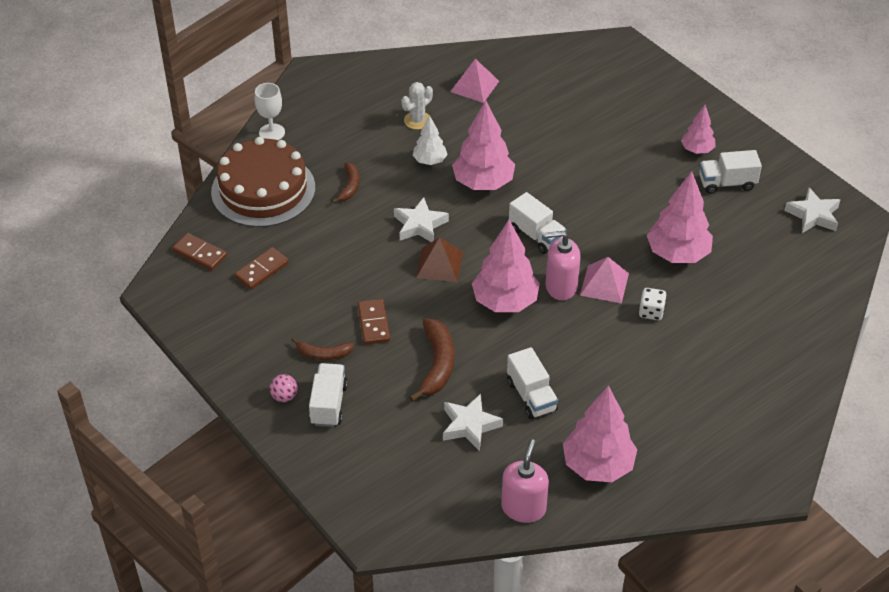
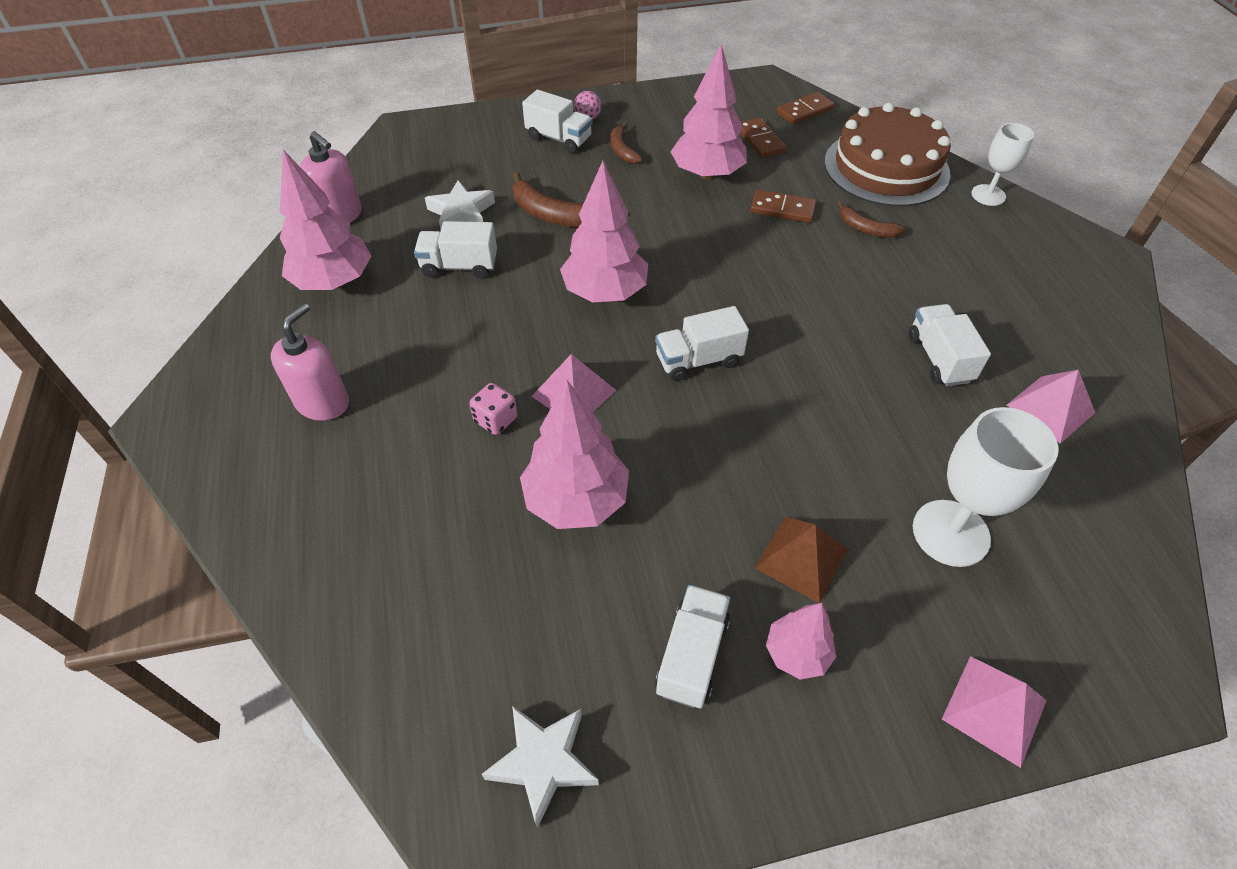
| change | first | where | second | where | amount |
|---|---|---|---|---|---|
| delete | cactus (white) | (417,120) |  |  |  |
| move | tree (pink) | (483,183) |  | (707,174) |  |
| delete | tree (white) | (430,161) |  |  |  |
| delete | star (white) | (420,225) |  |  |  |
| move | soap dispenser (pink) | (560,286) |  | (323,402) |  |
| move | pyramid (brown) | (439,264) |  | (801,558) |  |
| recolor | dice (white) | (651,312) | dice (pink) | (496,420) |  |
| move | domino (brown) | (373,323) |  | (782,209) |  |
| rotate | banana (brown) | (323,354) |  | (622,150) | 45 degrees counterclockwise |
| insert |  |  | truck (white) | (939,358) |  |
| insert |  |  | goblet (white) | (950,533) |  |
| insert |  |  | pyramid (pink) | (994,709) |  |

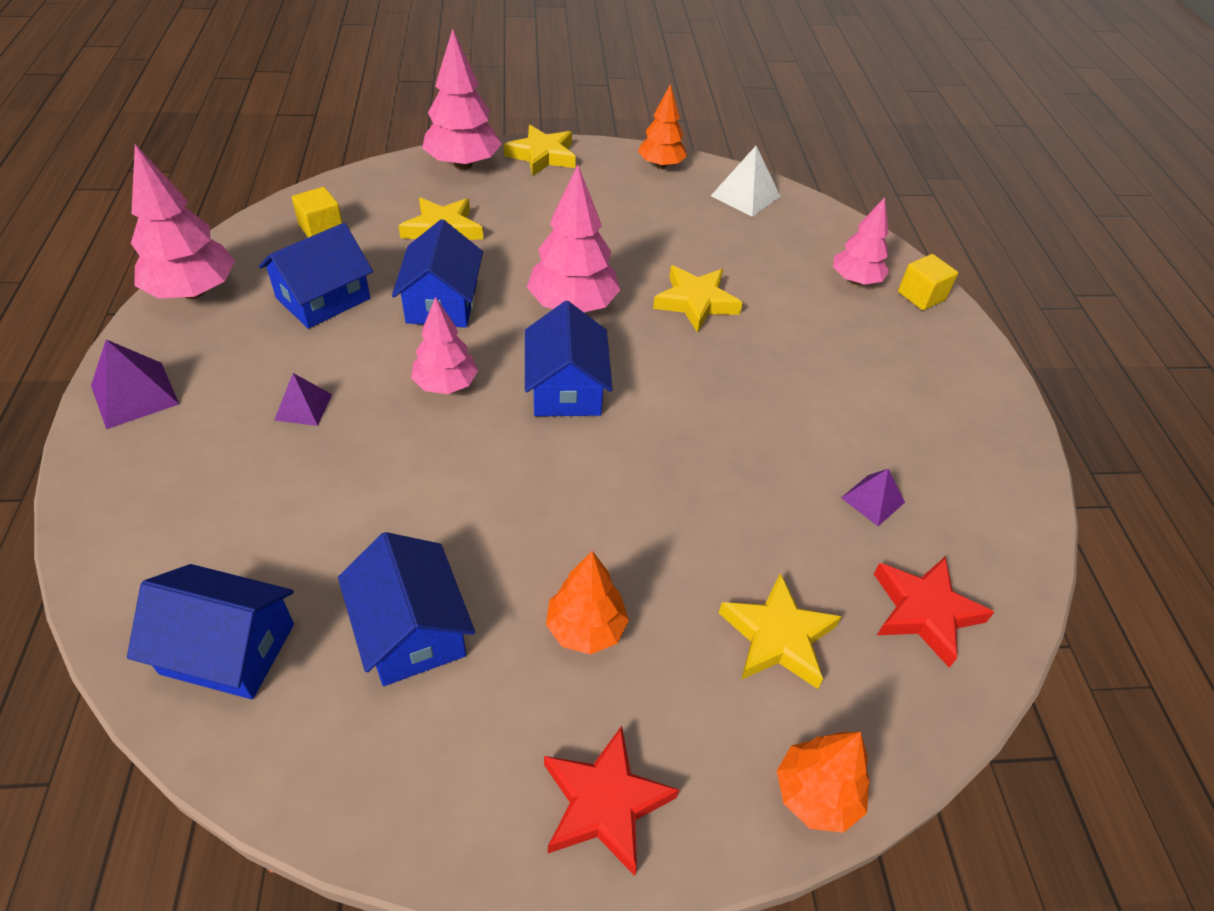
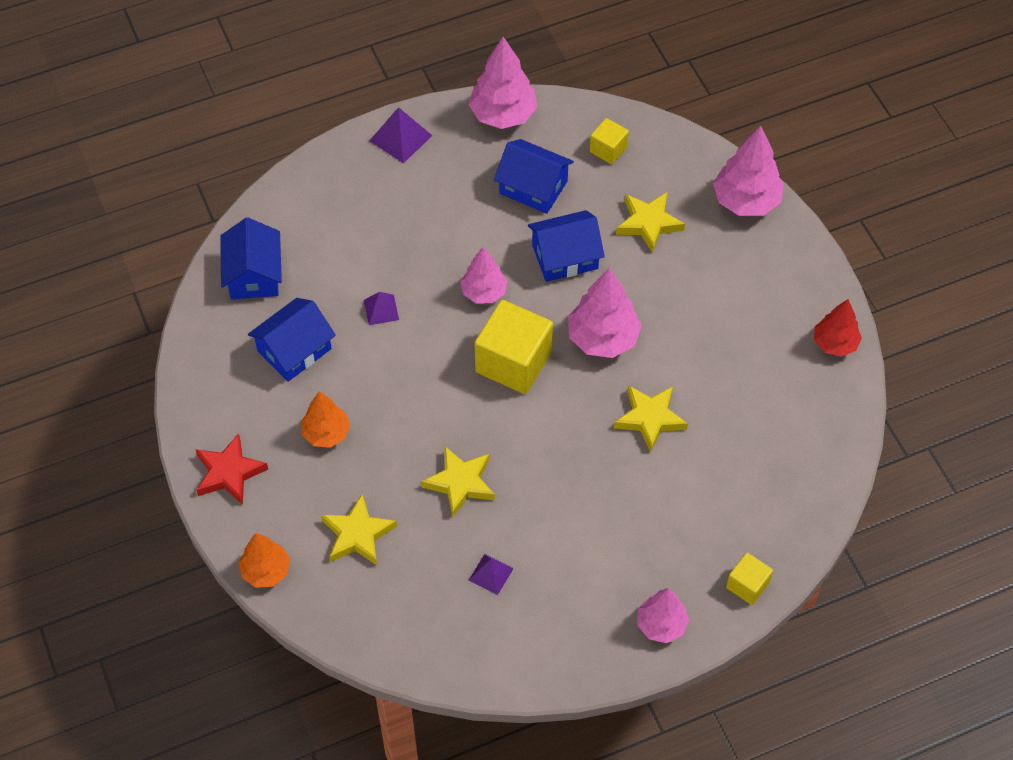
| change | first | where | second | where | amount |
|---|---|---|---|---|---|
| recolor | tree (orange) | (661,165) | tree (red) | (835,343) |  |
| move | star (yellow) | (542,156) |  | (460,483) |  |
| delete | pyramid (white) | (745,196) |  |  |  |
| move | tree (pink) | (855,280) |  | (661,624) |  |
| replace | house (blue) | (566,388) | cube (yellow) | (513,362) |  |
| move | pyramid (purple) | (303,407) |  | (381,309) |  |
| delete | star (red) | (924,612) |  |  |  |

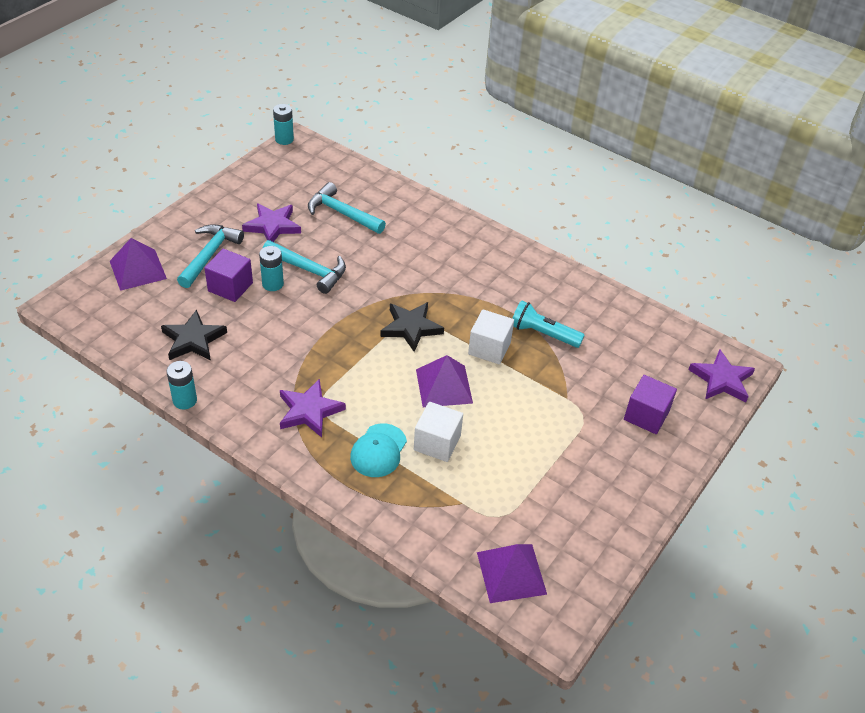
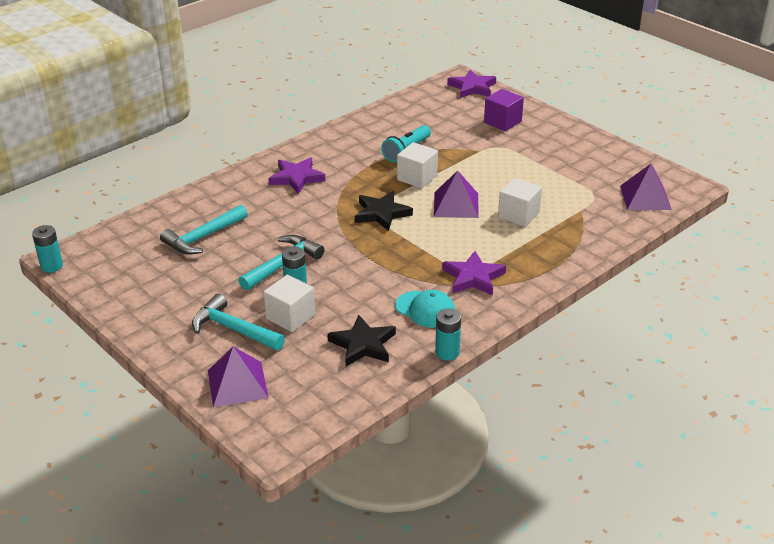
| change | first | where | second | where | amount |
|---|---|---|---|---|---|
| move | star (purple) | (272,226) |  | (296,178) |  |
| recolor | cube (purple) | (230,287) | cube (white) | (290,316) |  |
| move | cap (turquoise) | (378,450) |  | (425,309) |  |

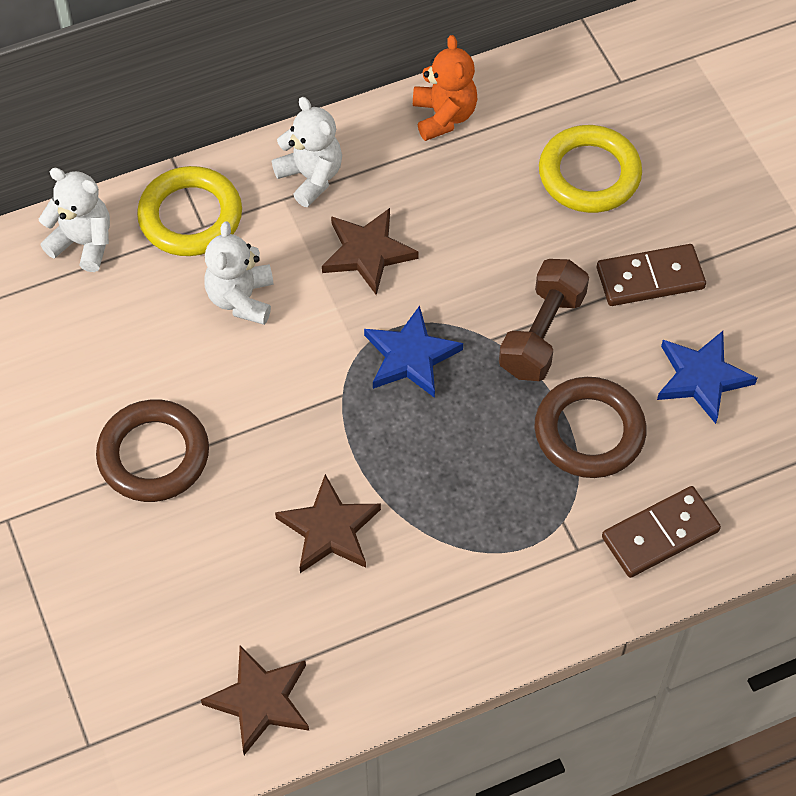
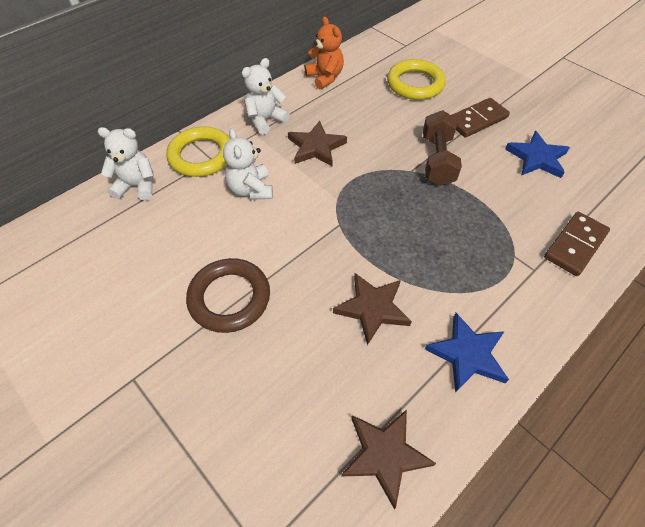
| change | first | where | second | where | amount |
|---|---|---|---|---|---|
| rotate | teddy bear (white) | (311,177) |  | (265,120) | 75 degrees counterclockwise |
| move | star (blue) | (410,356) |  | (467,354) |  |
| delete | ring (brown) | (589,432) |  |  |  |

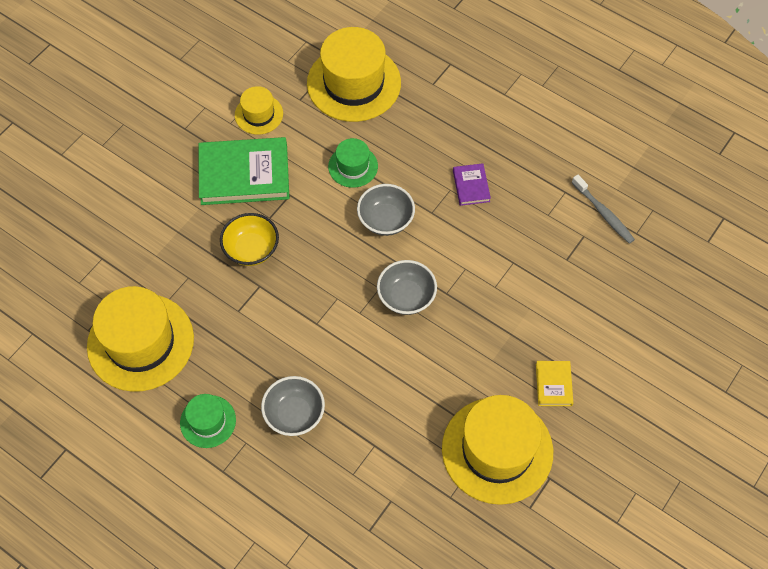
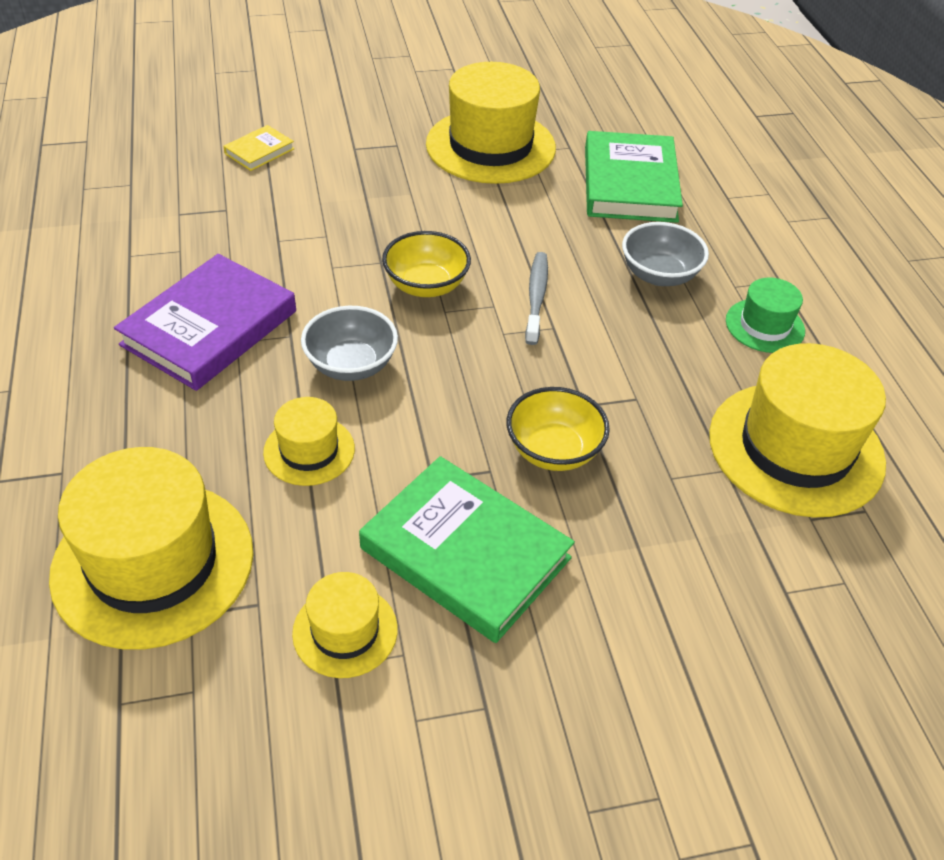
| change | first | where | second | where | amount |
|---|---|---|---|---|---|
| recolor | hat (green) | (353,166) | hat (yellow) | (309,450) |  |
| resize | book (purple) | (471,186) |  | (209,328) | x2.11 |
| move | toothbrush (grey) | (603,213) |  | (536,297) |  |
| recolor | bowl (grey) | (406,297) | bowl (yellow) | (426,285) |  |
| move | book (yellow) | (553,384) |  | (259,151) |  |
| insert |  |  | book (green) | (630,184) |  |

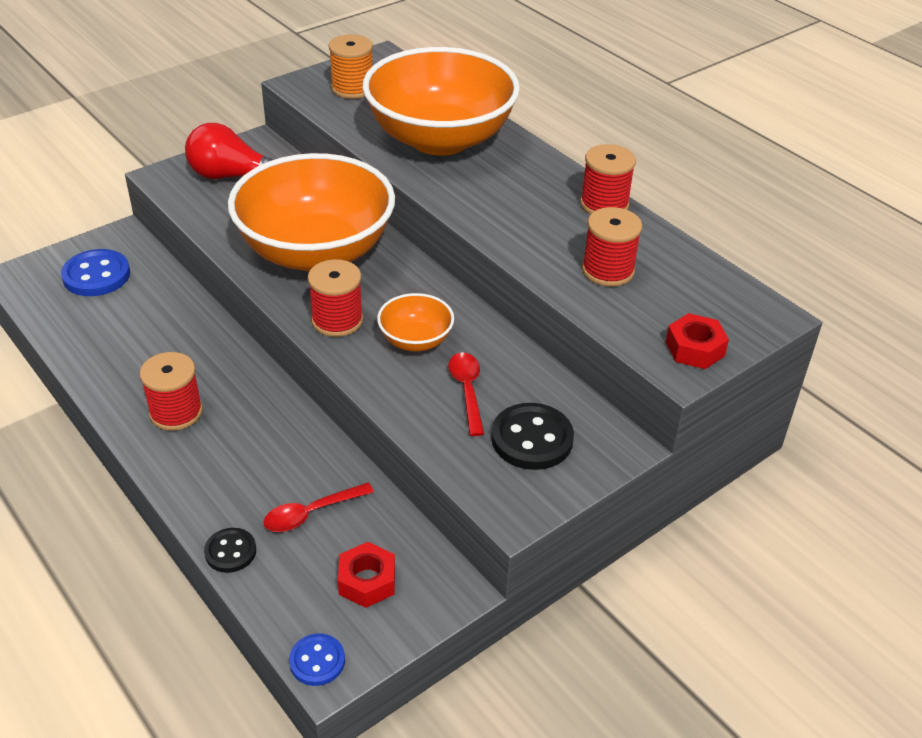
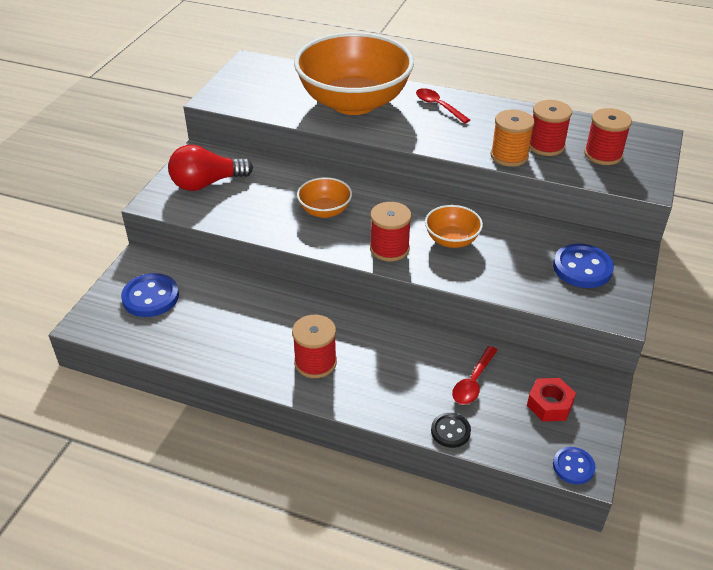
| change | first | where | second | where | amount |
|---|---|---|---|---|---|
| move | spool (orange) | (352,88) |  | (509,156) |  |
| move | spool (red) | (604,204) |  | (603,154) |  |
| resize | bowl (orange) | (316,252) |  | (325,211) | x0.43 |
| delete | nut (red) | (694,349) |  |  |  |
| move | spoon (red) | (467,390) |  | (438,106) |  |
| recolor | button (black) | (532,439) | button (blue) | (582,268) |  |

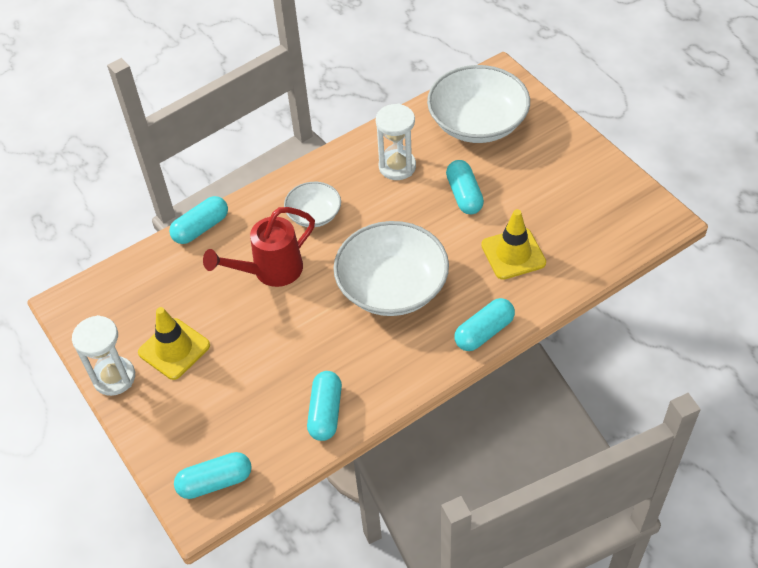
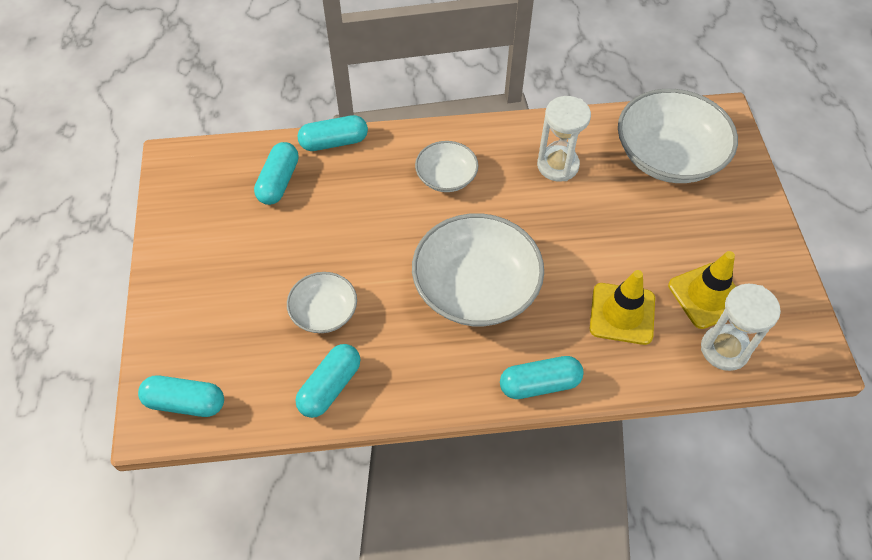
| change | first | where | second | where | amount |
|---|---|---|---|---|---|
| move | capsule (turquoise) | (464,195) |  | (278,182) |  |
| delete | watering can (red) | (270,272) |  |  |  |
| move | traffic cone (yellow) | (174,349) |  | (707,296) |  |
| move | hourglass (white) | (114,377) |  | (724,349) |  |
| insert |  |  | bowl (white) | (324,312) |  |

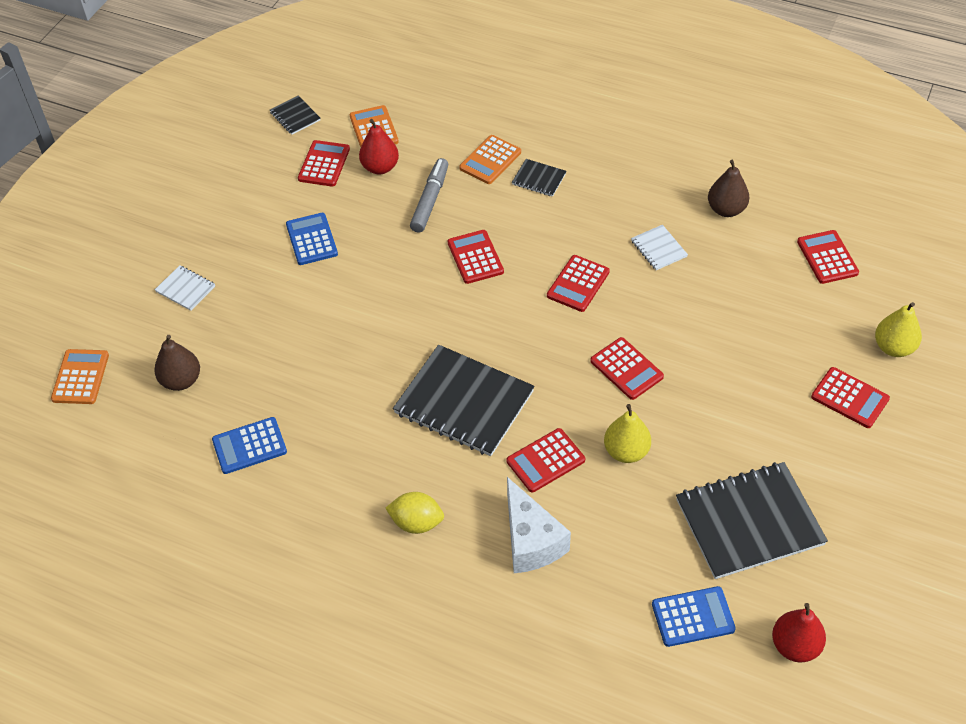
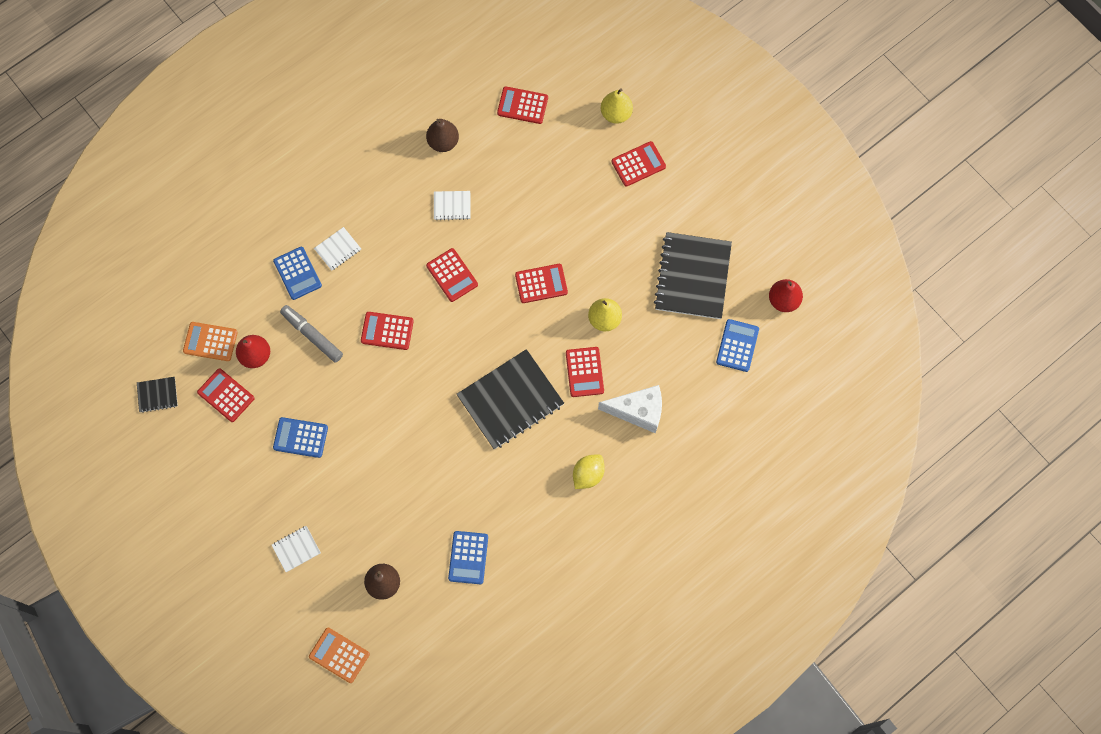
| change | first | where | second | where | amount |
|---|---|---|---|---|---|
| recolor | calculator (orange) | (490,160) | calculator (blue) | (297,273) |  |
| recolor | notebook (black) | (539,179) | notebook (white) | (337,249) |  |

